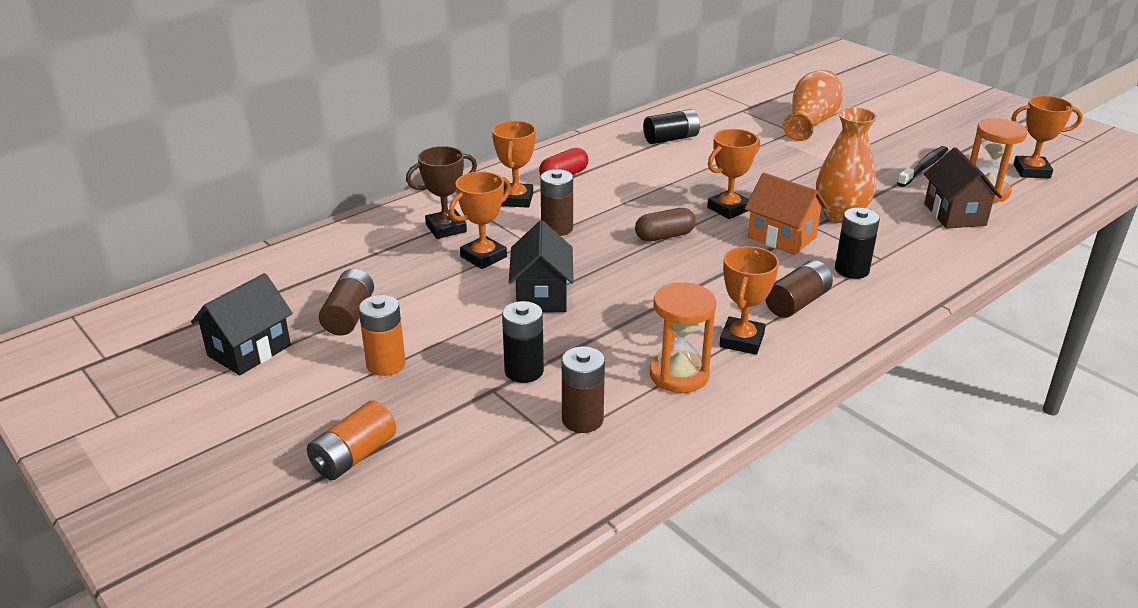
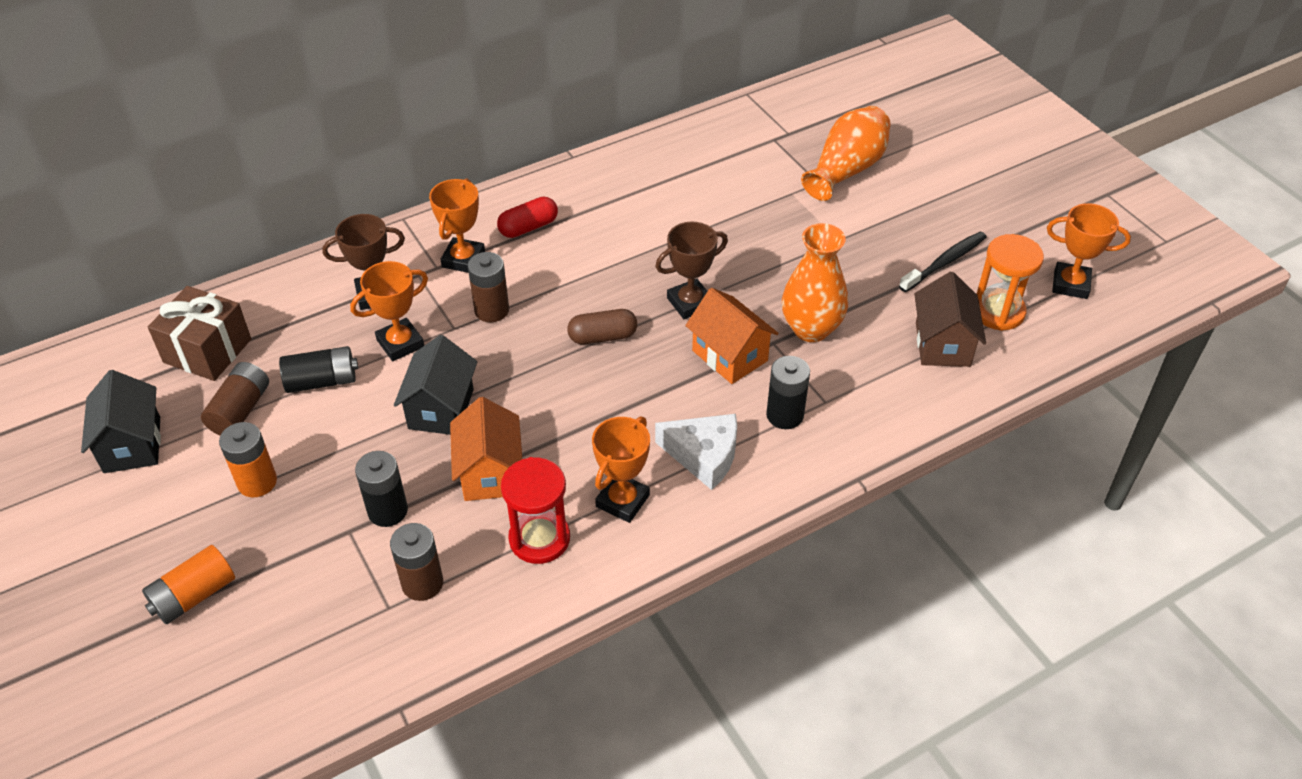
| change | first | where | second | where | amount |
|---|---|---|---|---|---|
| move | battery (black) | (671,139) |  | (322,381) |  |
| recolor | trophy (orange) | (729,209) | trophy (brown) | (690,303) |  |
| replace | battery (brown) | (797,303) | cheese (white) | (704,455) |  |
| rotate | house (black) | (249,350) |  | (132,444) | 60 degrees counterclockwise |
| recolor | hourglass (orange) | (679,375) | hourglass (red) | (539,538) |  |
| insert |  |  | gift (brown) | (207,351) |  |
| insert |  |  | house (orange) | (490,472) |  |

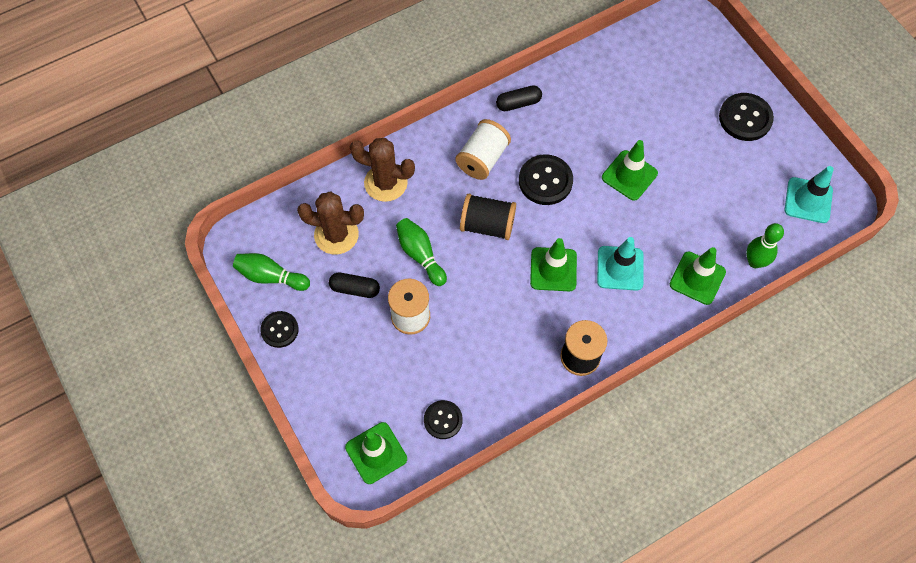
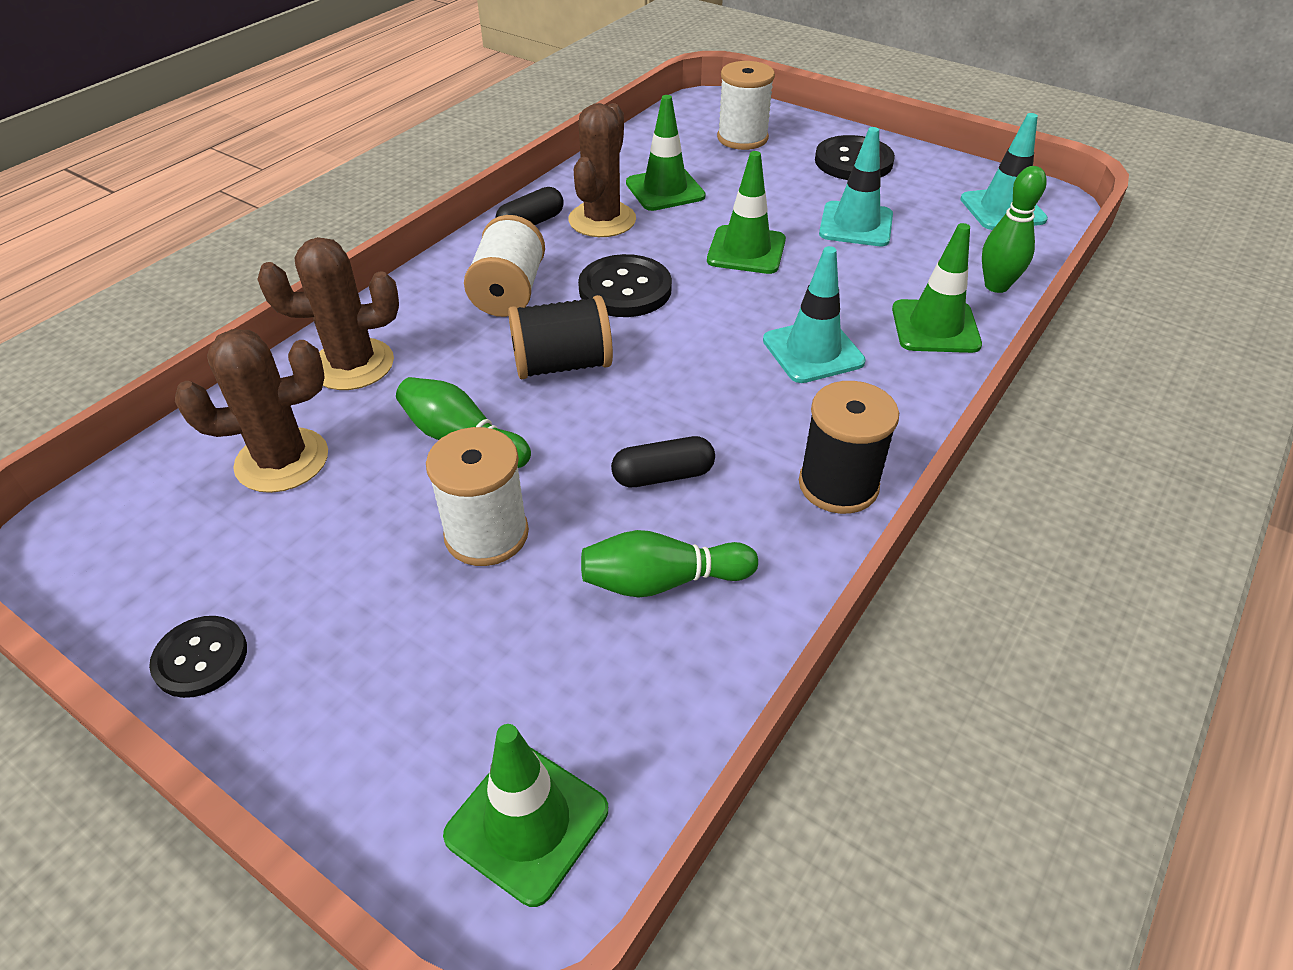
| change | first | where | second | where | amount |
|---|---|---|---|---|---|
| move | traffic cone (green) | (553,269) |  | (665,190) |  |
| move | bowling pin (green) | (271,277) |  | (662,581) |  |
| move | capsule (black) | (355,289) |  | (663,475) |  |
| delete | button (black) | (443,420) |  |  |  |
| insert |  |  | spool (white) | (742,138) |  |
| insert |  |  | cactus (brown) | (602,220) |  |
| insert |  |  | traffic cone (turquoise) | (856,225) |  |

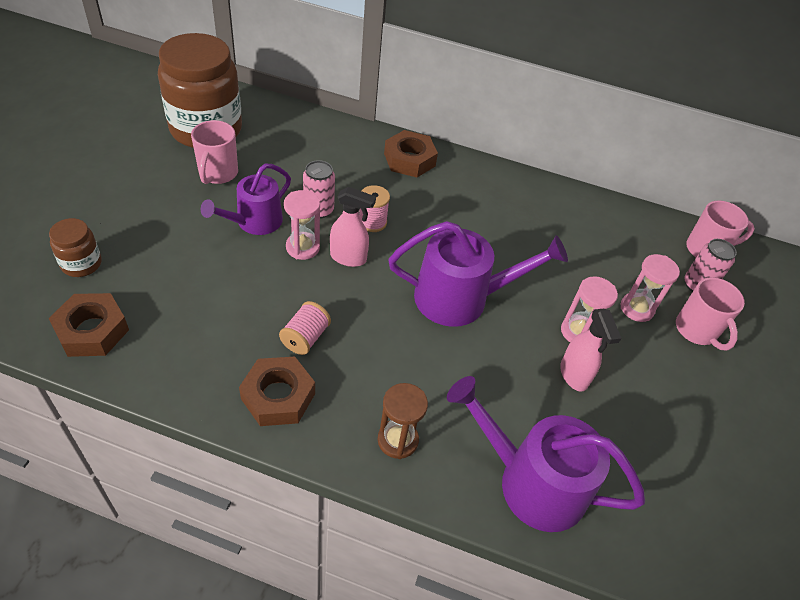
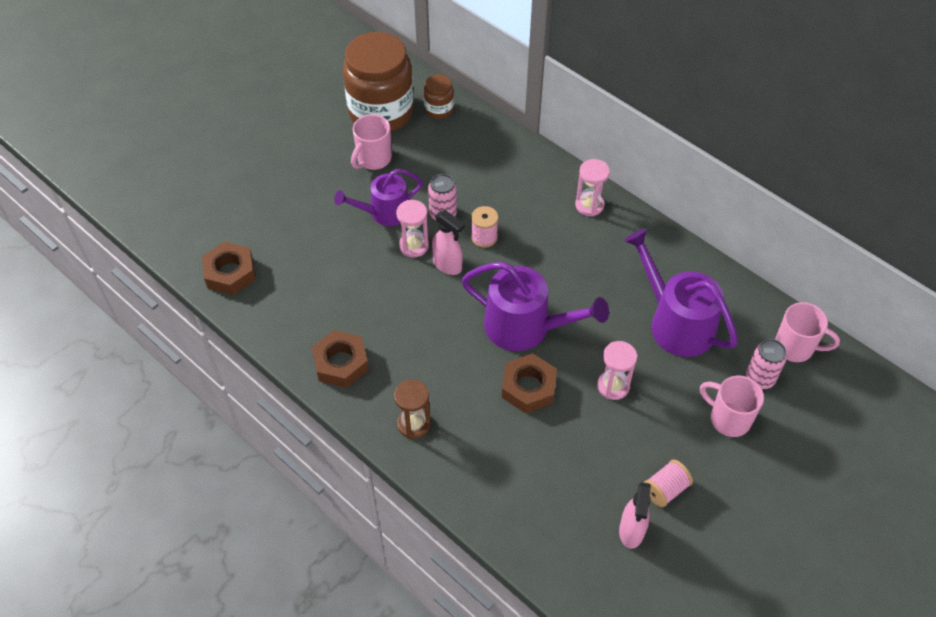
| change | first | where | second | where | amount |
|---|---|---|---|---|---|
| move | nut (brown) | (409,160) |  | (528,387) |  |
| move | jar (brown) | (81,264) |  | (439,109) |  |
| move | hourglass (pink) | (637,308) |  | (589,205) |  |
| rotate | mug (pink) | (697,331) |  | (728,419) | 120 degrees clockwise |
| move | spool (pink) | (305,337) |  | (665,489) |  |
| move | spray bottle (pink) | (574,375) |  | (631,531) |  |
| move | watering can (purple) | (532,482) |  | (676,323) |  |

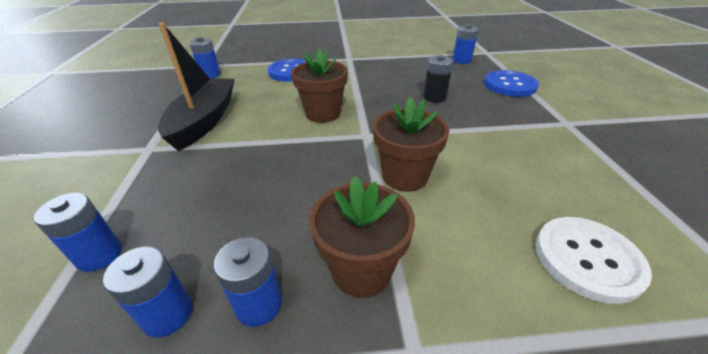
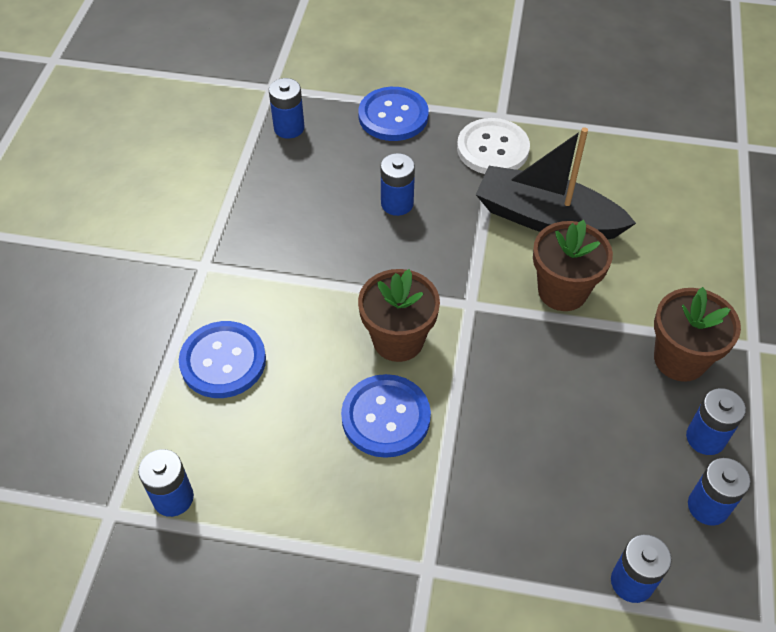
| change | first | where | second | where | amount |
|---|---|---|---|---|---|
| move | boat (black) | (204,121) |  | (546,218) |  |
| recolor | battery (black) | (434,97) | battery (blue) | (397,203) |  |
| move | button (white) | (587,259) |  | (492,149) |  |
| insert |  |  | button (blue) | (386,417) |  |

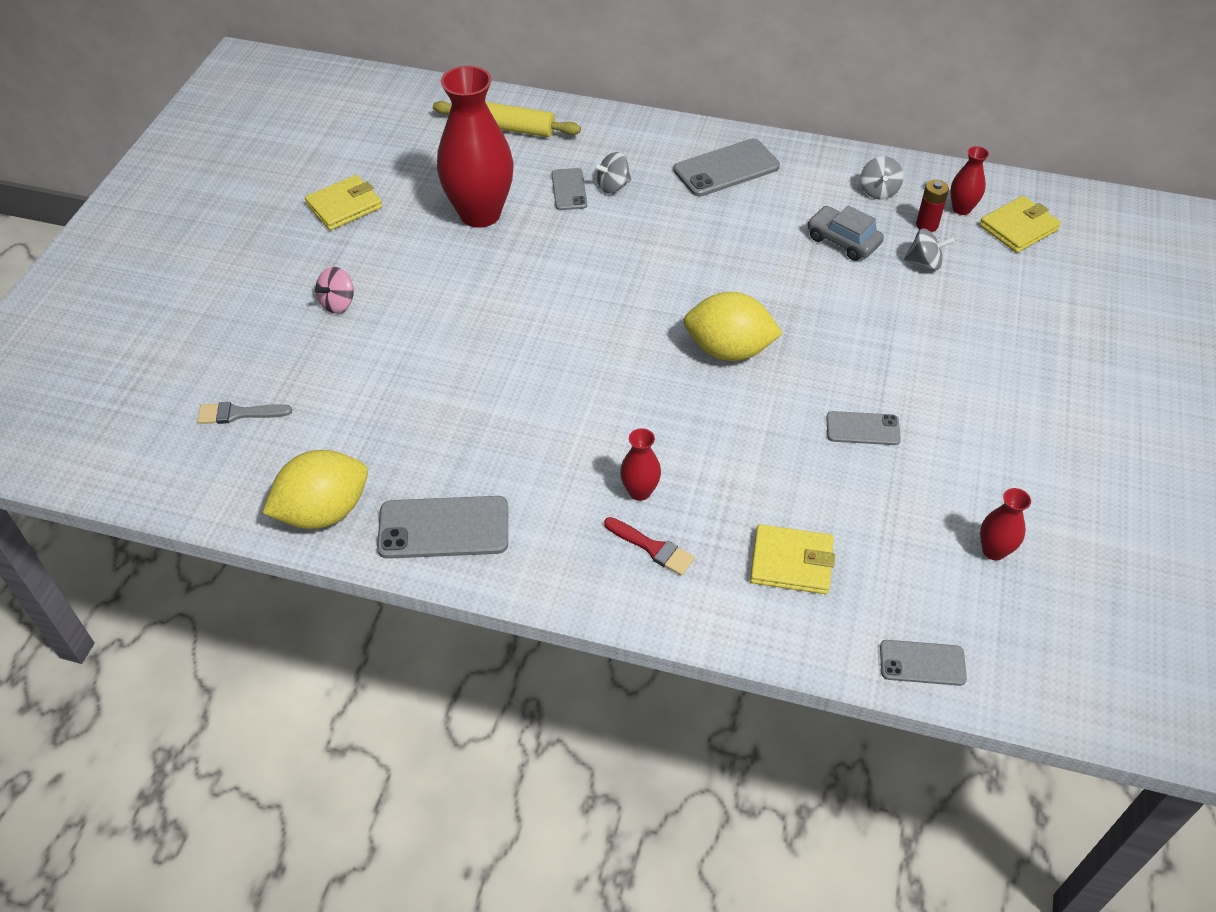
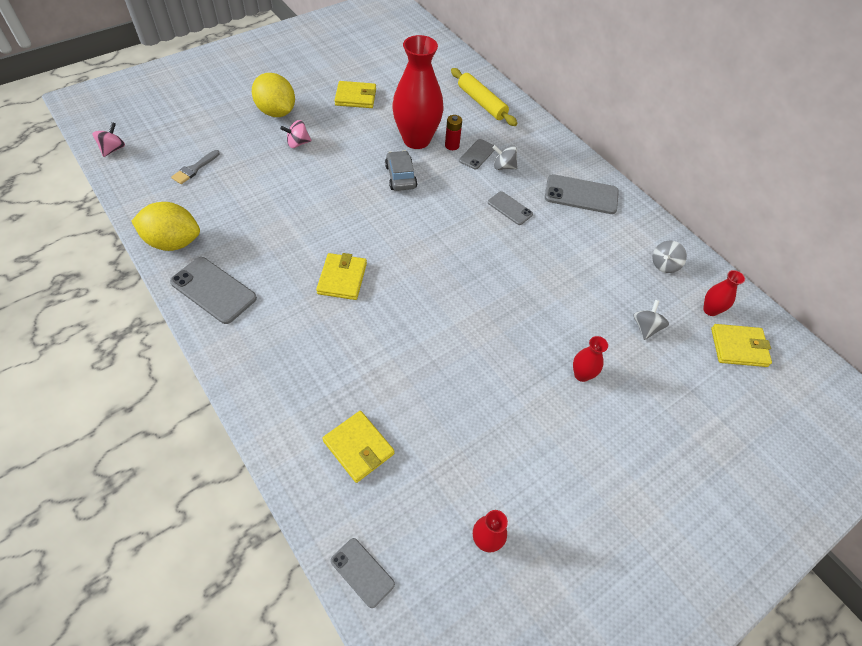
| change | first | where | second | where | amount |
|---|---|---|---|---|---|
| move | battery (red) | (927,225) |  | (452,145) |  |
| move | car (grey) | (843,241) |  | (400,177) |  |
| rotate | spinning top (grey) | (924,263) |  | (645,327) | 120 degrees counterclockwise |
| move | lemon (yellow) | (728,350) |  | (276,112) |  |
| rotate | brush (grey) | (239,414) |  | (194,169) | 90 degrees counterclockwise |
| move | phone (grey) | (862,429) |  | (510,208) |  |
| move | vase (red) | (639,491) |  | (581,374) |  |
| delete | brush (red) | (652,548) |  |  |  |
| insert |  |  | spinning top (pink) | (113,149) |  |
| insert |  |  | wallet (yellow) | (342,278) |  |

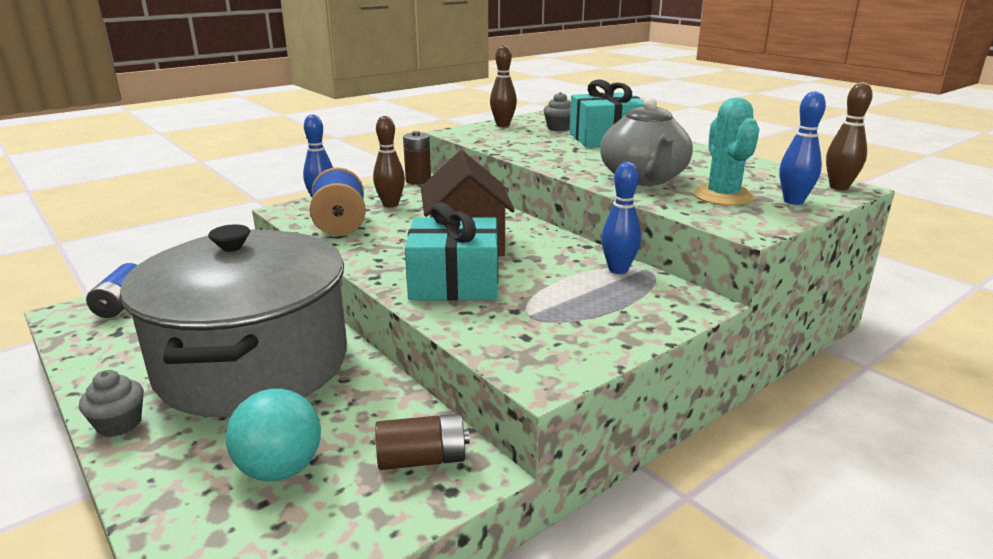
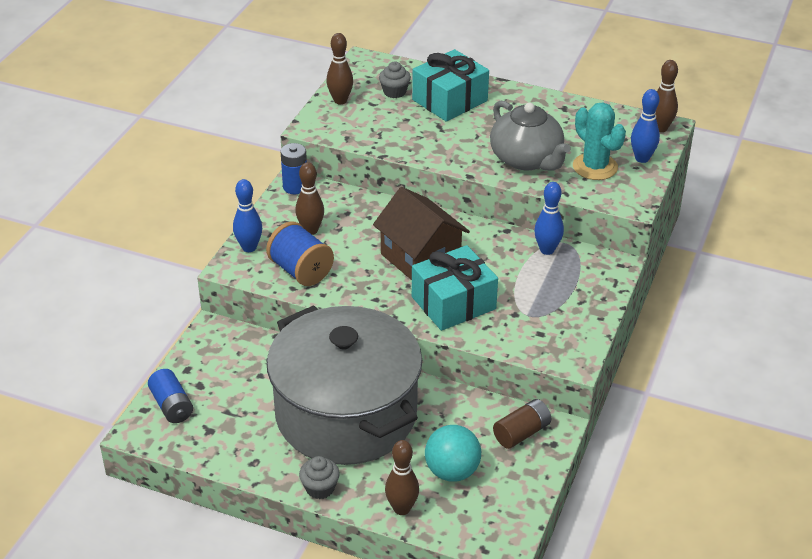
| change | first | where | second | where | amount |
|---|---|---|---|---|---|
| recolor | battery (brown) | (418,180) | battery (blue) | (295,187) |  |
| insert |  |  | bowling pin (brown) | (402,508) |  |

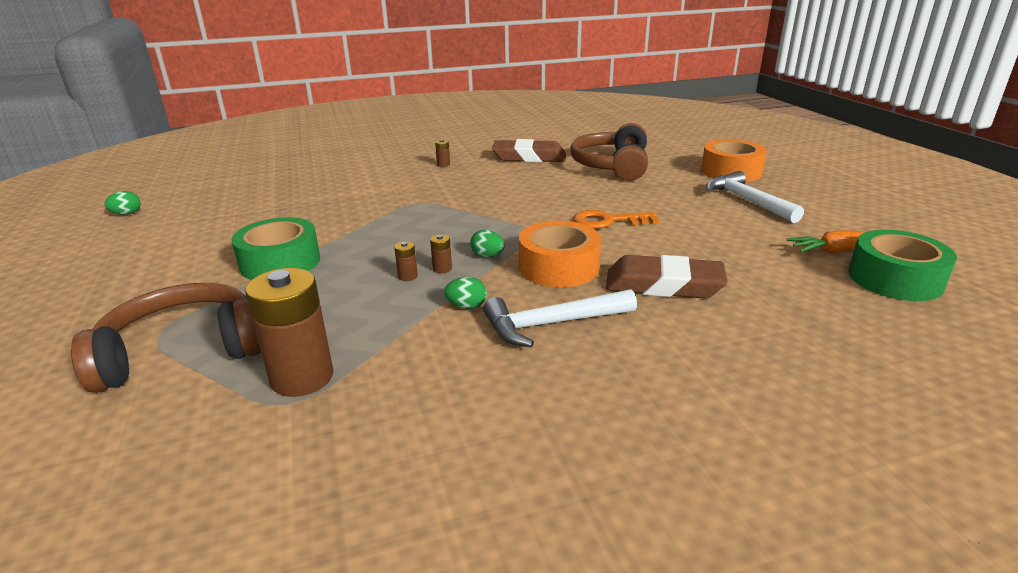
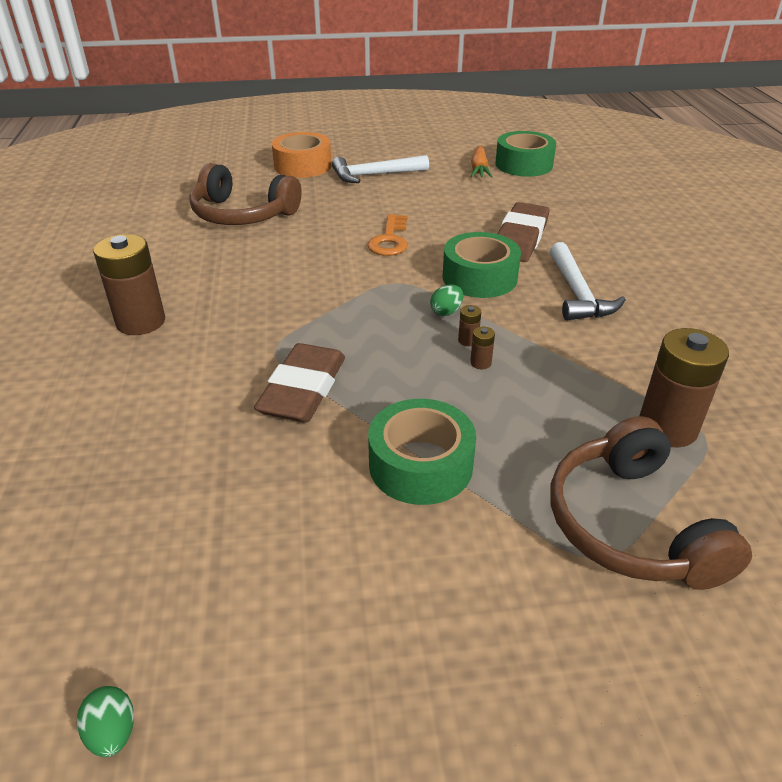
| change | first | where | second | where | amount |
|---|---|---|---|---|---|
| resize | battery (brown) | (443,164) |  | (141,322) | x2.44 |
| move | eraser (brown) | (529,157) |  | (303,390) |  |
| recolor | tape (orange) | (558,267) | tape (green) | (479,277) |  |
| delete | egg (green) | (466,306) |  |  |  |

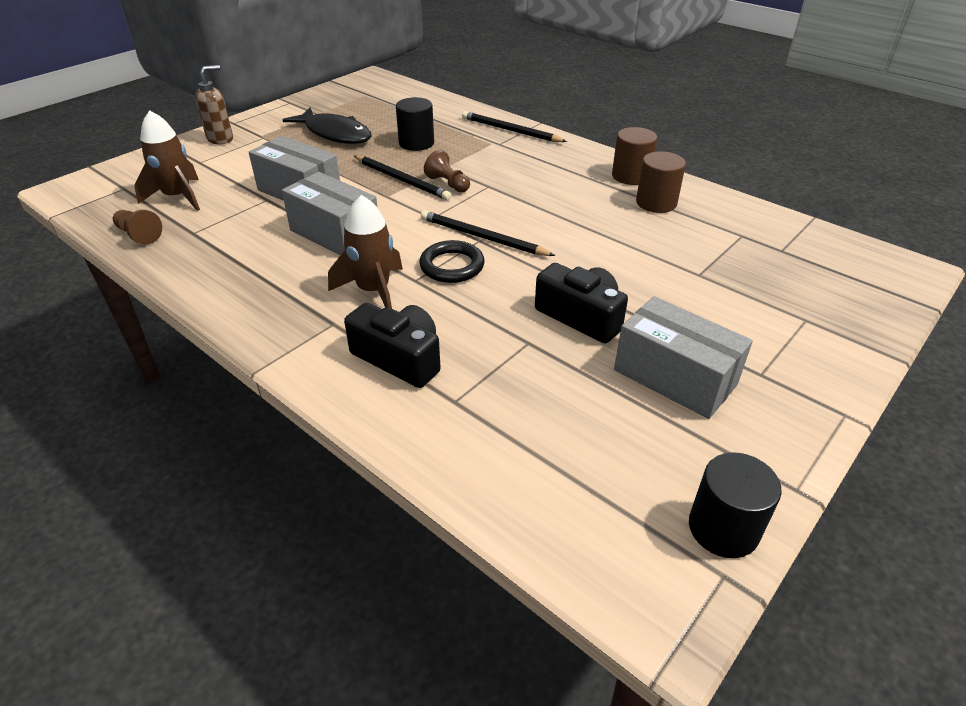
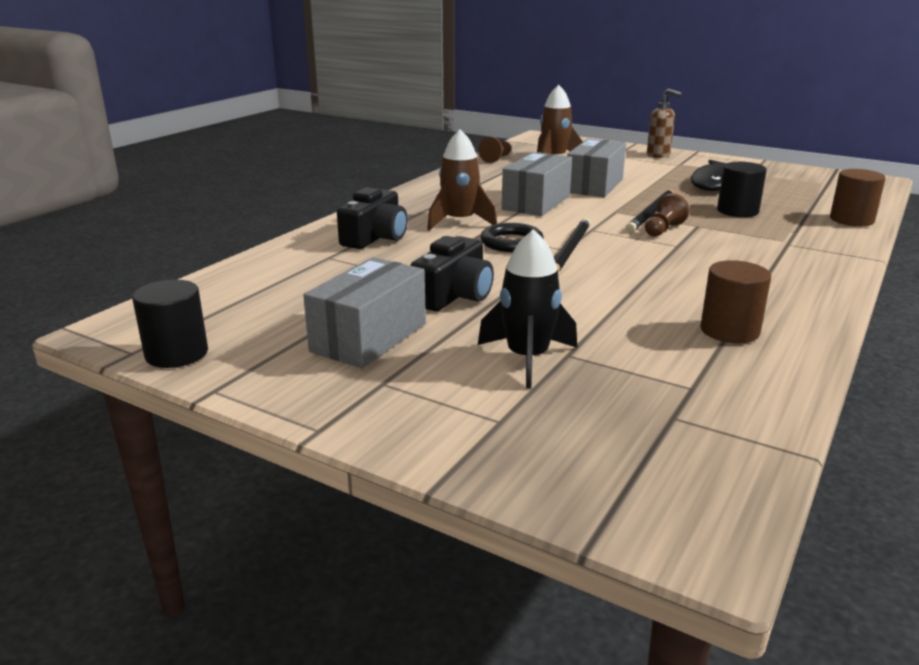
| change | first | where | second | where | amount |
|---|---|---|---|---|---|
| delete | pencil (black) | (510,130) |  |  |  |
| move | cylinder (brown) | (630,176) |  | (851,220) |  |
| insert |  |  | rocket (black) | (527,358) |  |

